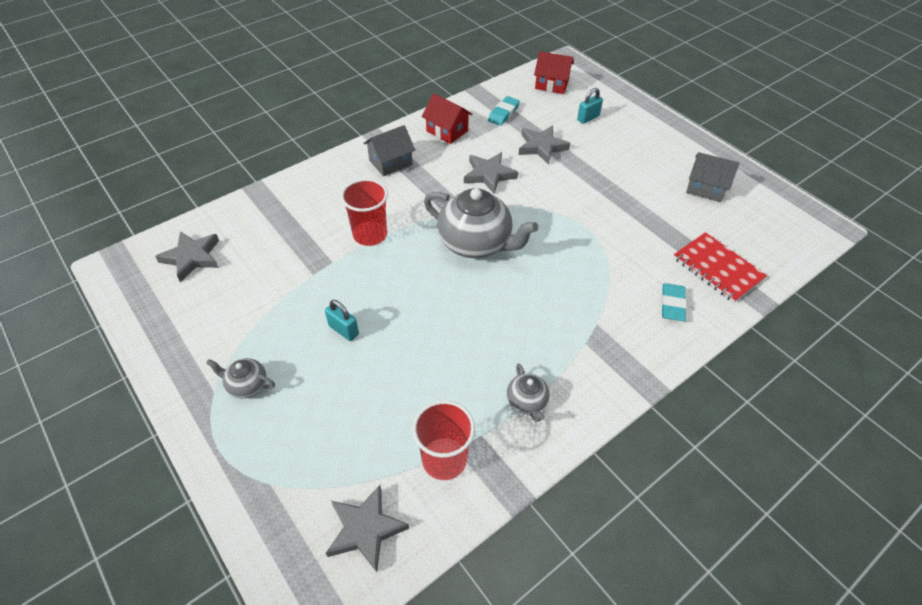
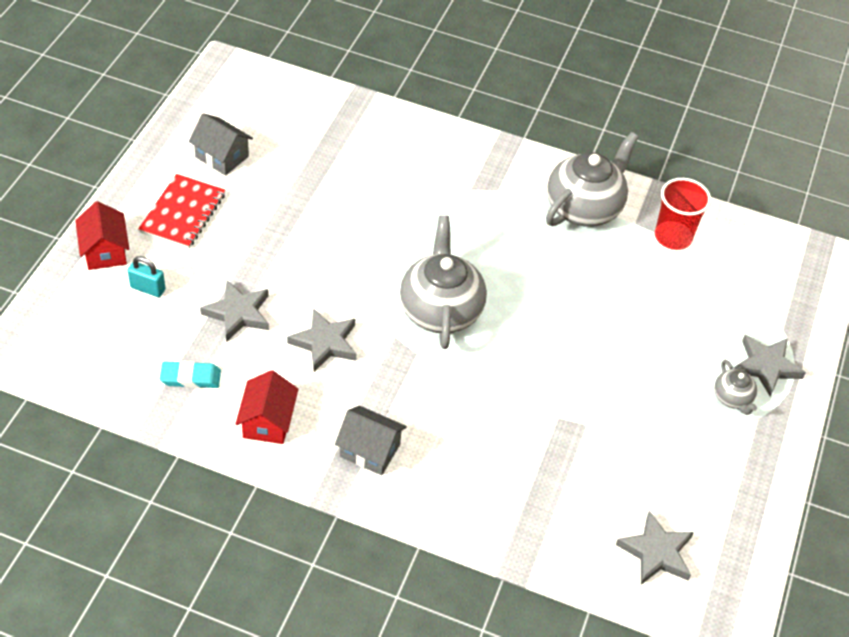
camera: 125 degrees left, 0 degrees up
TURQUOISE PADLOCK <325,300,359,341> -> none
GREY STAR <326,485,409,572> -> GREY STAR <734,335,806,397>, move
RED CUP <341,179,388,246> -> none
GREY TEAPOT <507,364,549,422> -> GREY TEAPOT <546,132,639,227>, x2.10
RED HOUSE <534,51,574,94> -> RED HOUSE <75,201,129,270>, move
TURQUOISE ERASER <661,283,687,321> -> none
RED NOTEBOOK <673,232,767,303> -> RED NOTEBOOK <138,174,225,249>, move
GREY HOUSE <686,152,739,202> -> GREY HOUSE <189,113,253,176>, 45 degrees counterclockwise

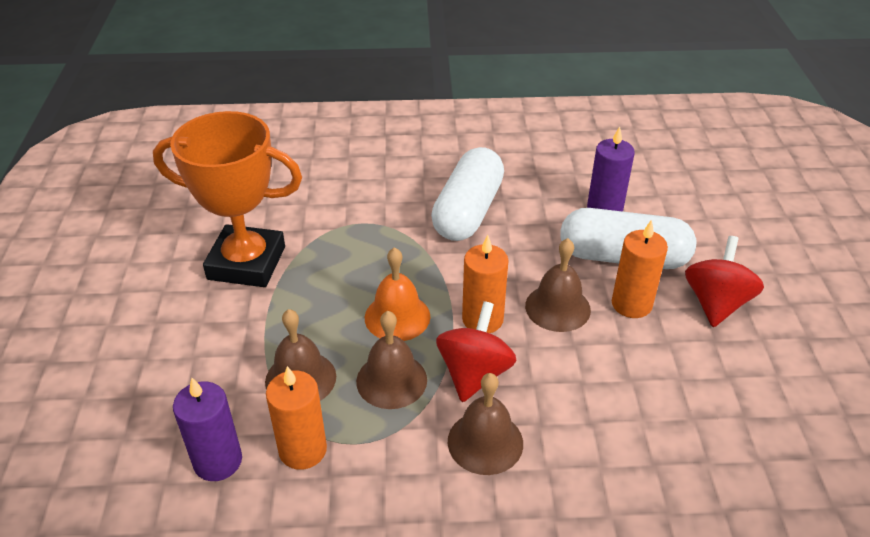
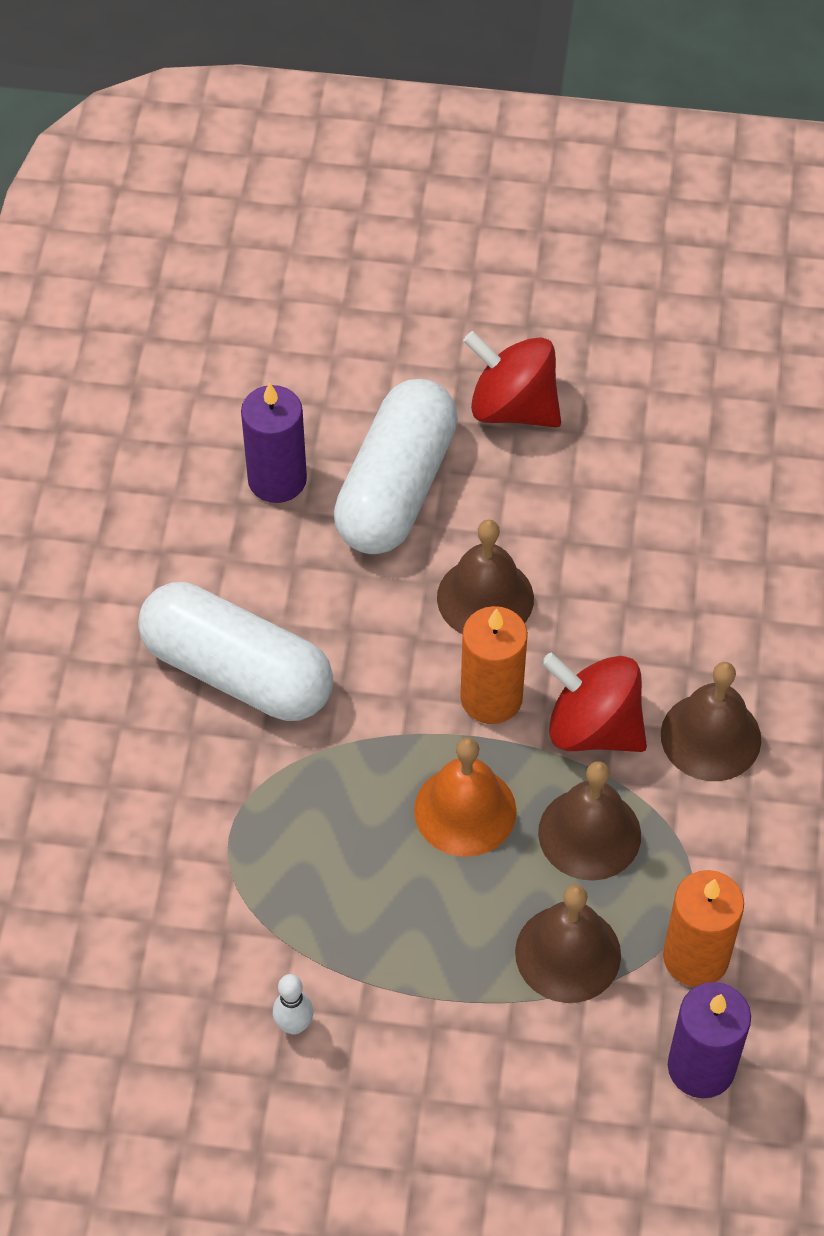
camera: 80 degrees left, 15 degrees up
ORANGE TROPHY <153,111,302,287> -> WHITE BOWLING PIN <273,974,313,1035>
ORANGE CANDLE <612,219,668,318> -> none

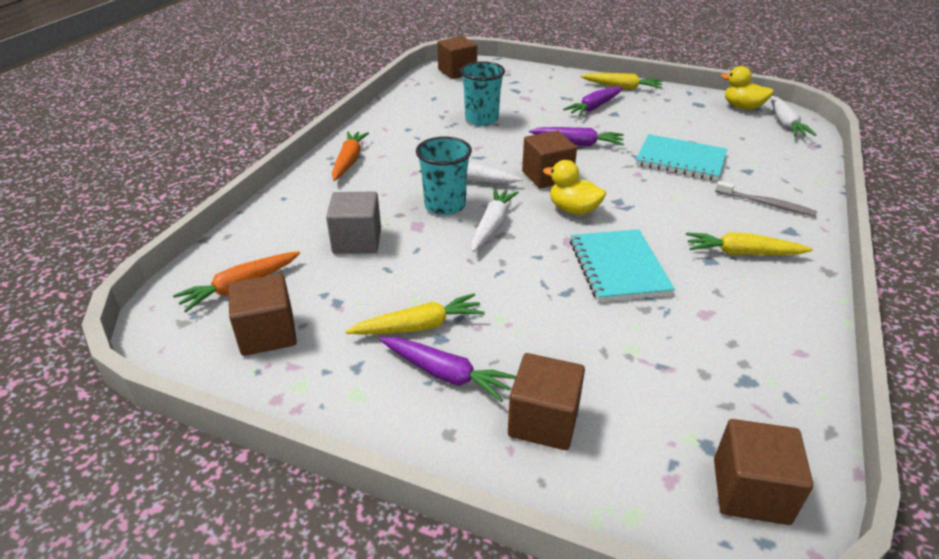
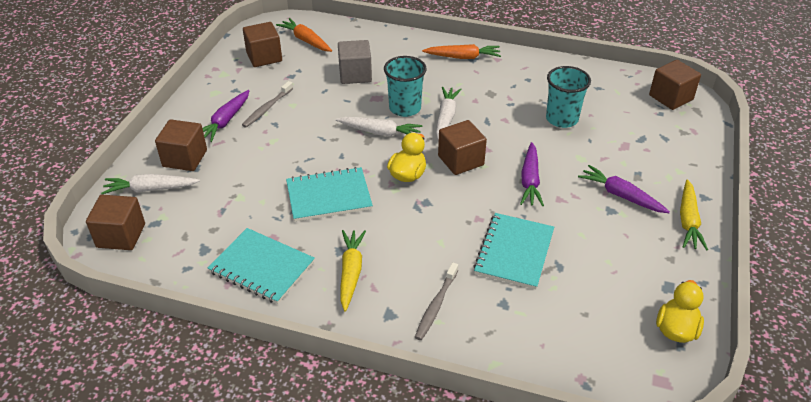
camera: 85 degrees right, 5 degrees up
YELLOW CARROT <345,293,485,335> -> GREY TOOTHBRUSH <242,81,293,128>
WHITE CARROT <771,96,816,136> -> WHITE CARROT <101,174,200,194>, move
none -> TURQUOISE NOTEBOOK <208,228,315,304>

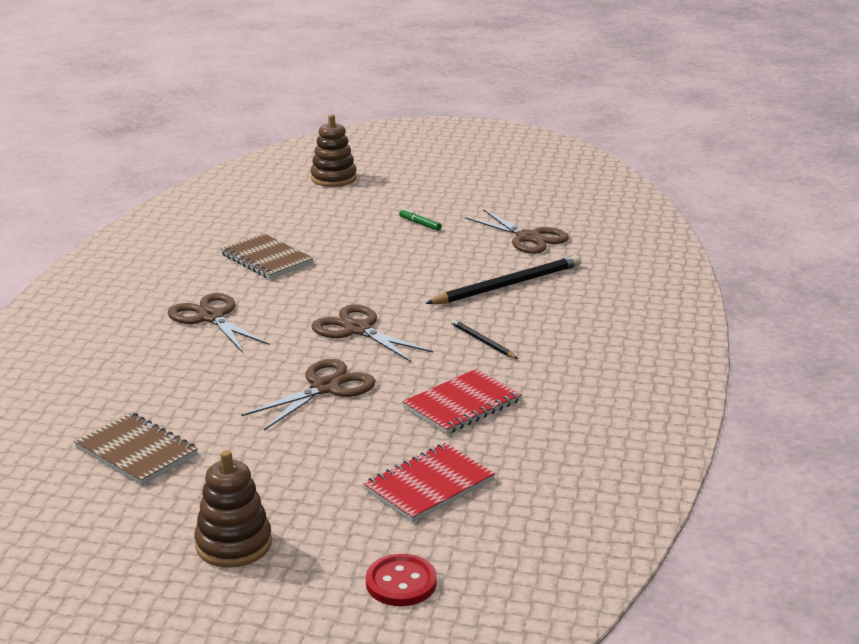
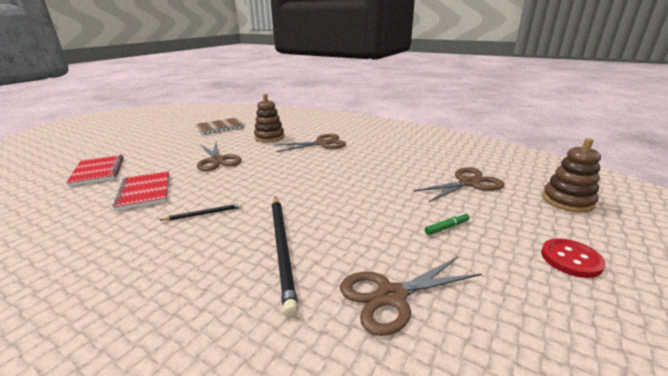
camera: 110 degrees right, 0 degrees up
BROWN STACKING TOY <194,450,272,568> -> BROWN STACKING TOY <254,94,284,142>, move
BROWN NOTEBOOK <220,234,314,279> -> none
BROWN SCISSORS <311,304,433,362> -> BROWN SCISSORS <413,167,504,202>, move
RED BUTTON <366,554,437,606> -> RED BUTTON <541,238,605,278>, move

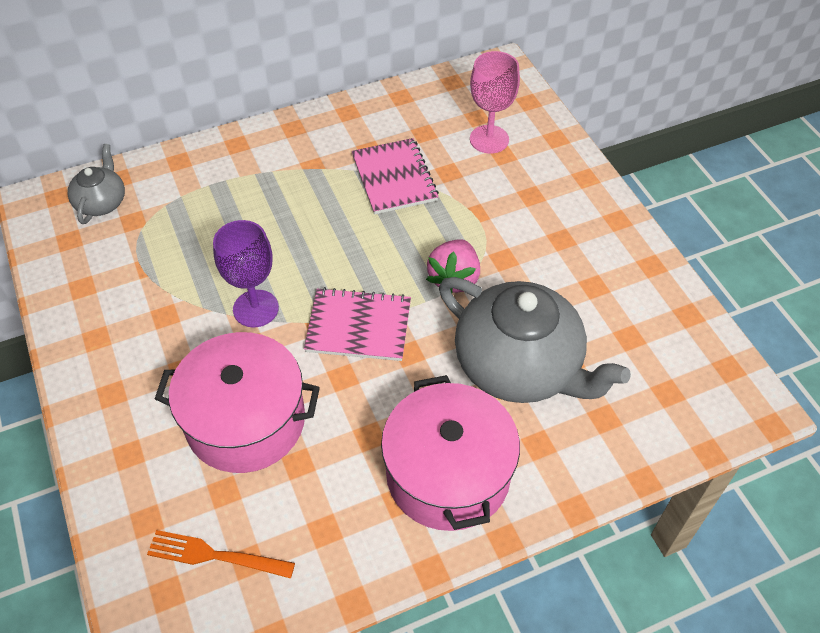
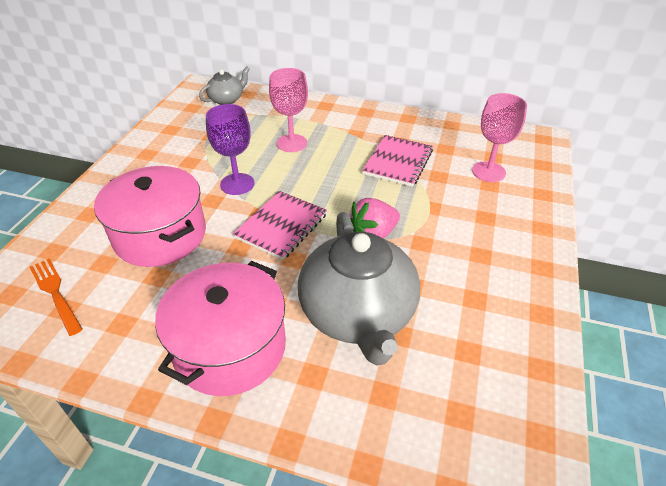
camera: 40 degrees right, 10 degrees down
PINK NOTEBOOK <304,287,411,361> -> PINK NOTEBOOK <233,191,327,260>, 75 degrees clockwise
none -> PINK GOBLET <269,68,308,152>

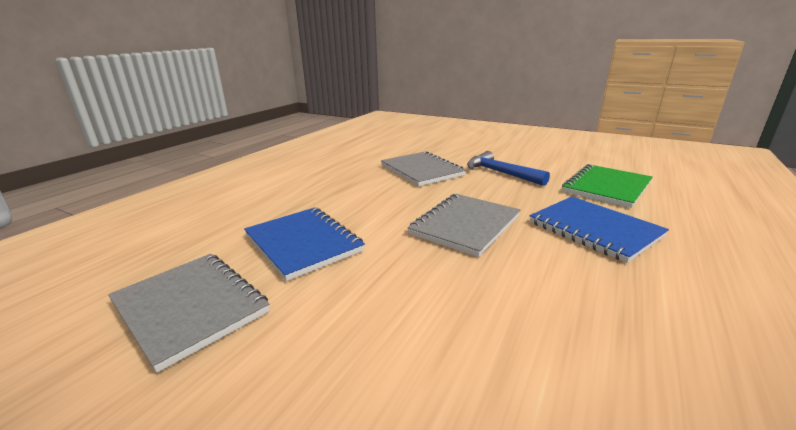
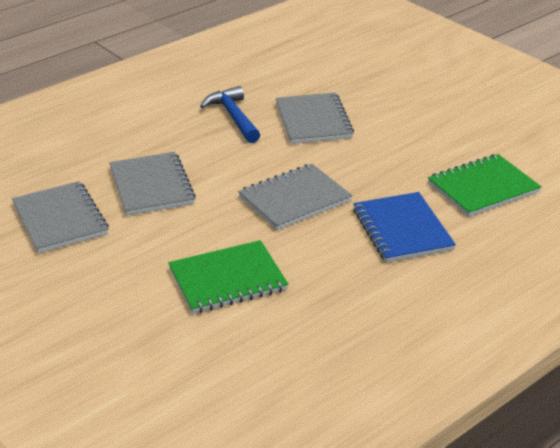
camera: 20 degrees right, 10 degrees up
BLUE NOTEBOOK <244,207,365,281> -> GREY NOTEBOOK <109,152,196,216>
BLUE HAMMER <467,151,550,186> -> BLUE HAMMER <200,86,260,143>, move
none -> GREEN NOTEBOOK <168,240,289,314>

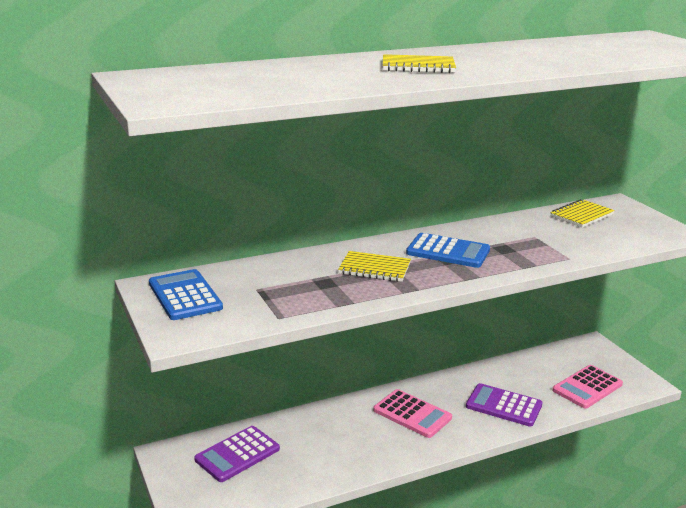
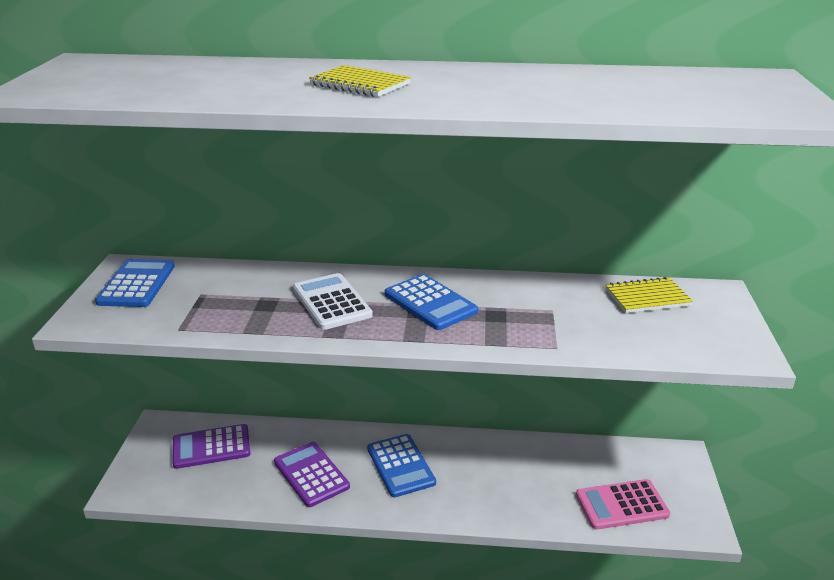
camera: 30 degrees right, 5 degrees up
YELLOW NOTEBOOK <338,251,411,282> -> WHITE CALCULATOR <293,273,373,330>
PINK CALCULATOR <373,389,452,438> -> BLUE CALCULATOR <367,434,436,498>
PURPLE CALCULATOR <466,383,543,427> -> PURPLE CALCULATOR <274,442,350,507>, move

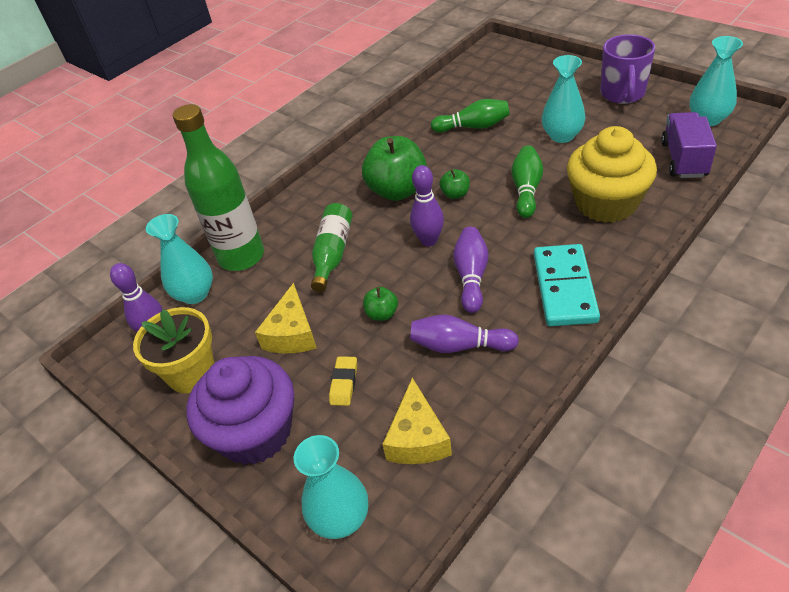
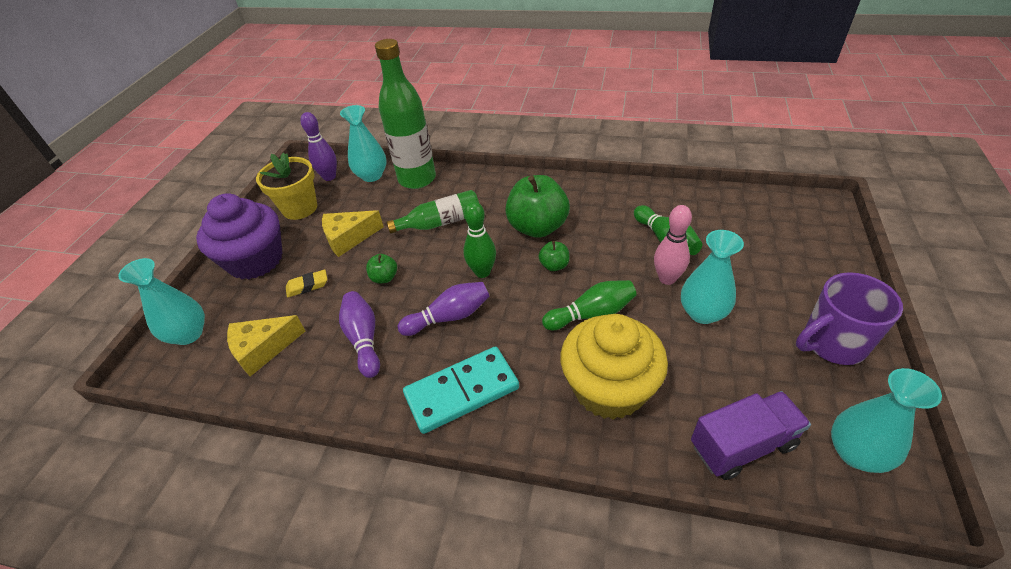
camera: 60 degrees right, 0 degrees up
PURPLE BOWLING PIN <410,165,444,247> -> GREEN BOWLING PIN <463,201,496,278>
none -> PINK BOWLING PIN <654,205,692,285>

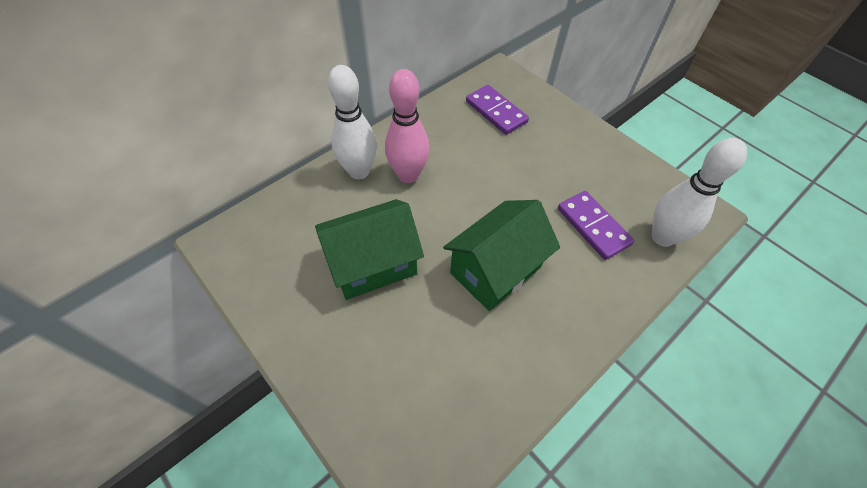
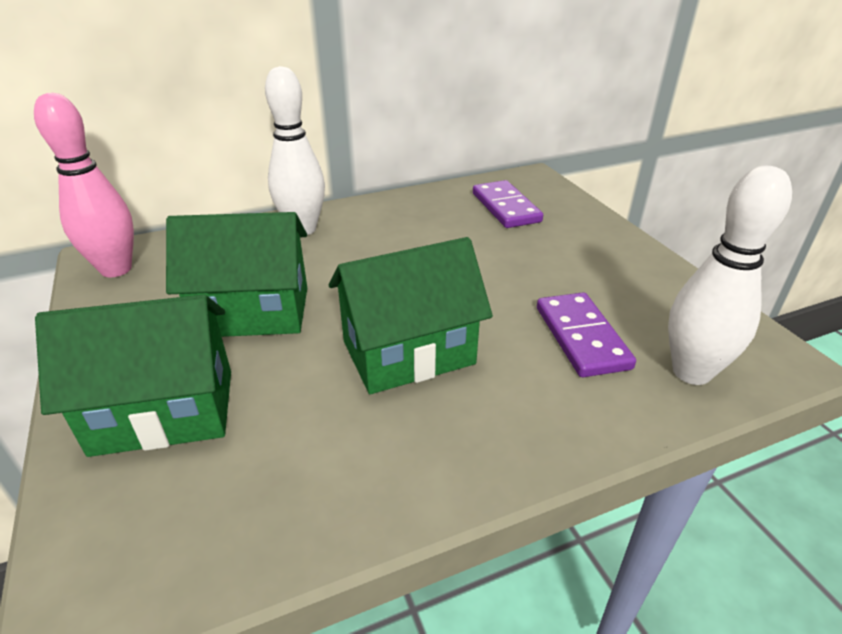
camera: 20 degrees right, 20 degrees down
PINK BOWLING PIN <385,69,430,183> -> PINK BOWLING PIN <34,93,134,277>, move
none -> GREEN HOUSE <35,295,231,457>

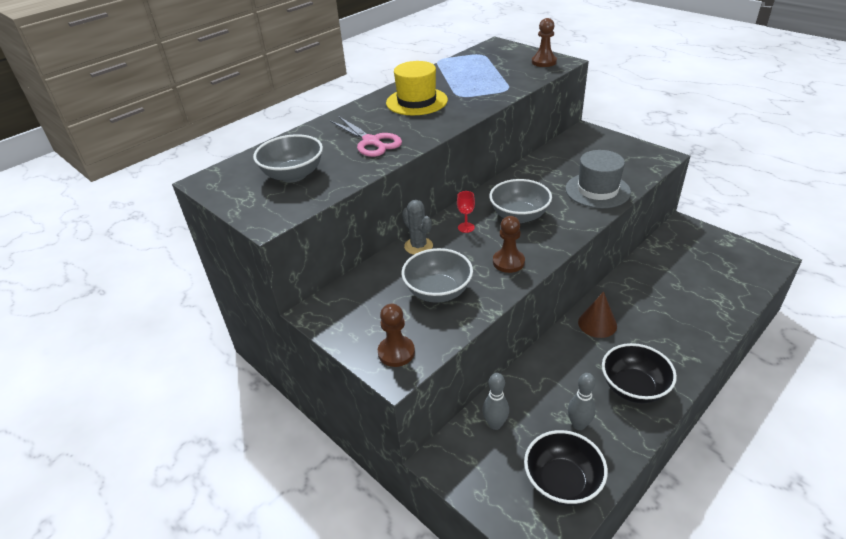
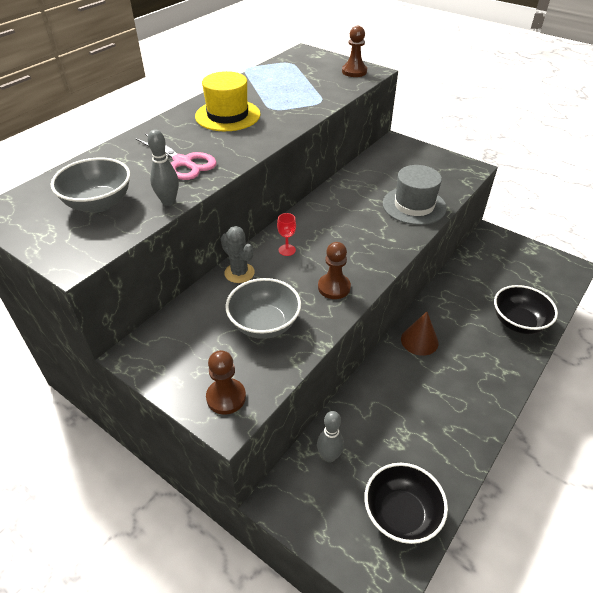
camera: 10 degrees left, 5 degrees up
GREY BOWL <489,179,552,223> -> none
GREY BOWLING PIN <568,373,596,430> -> GREY BOWLING PIN <147,129,179,206>, move
BLACK BOWL <602,343,677,404> -> BLACK BOWL <494,285,558,334>, move

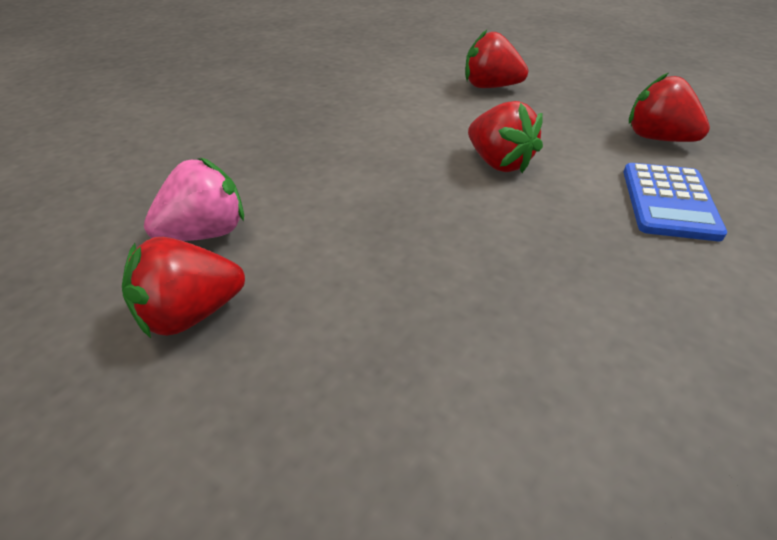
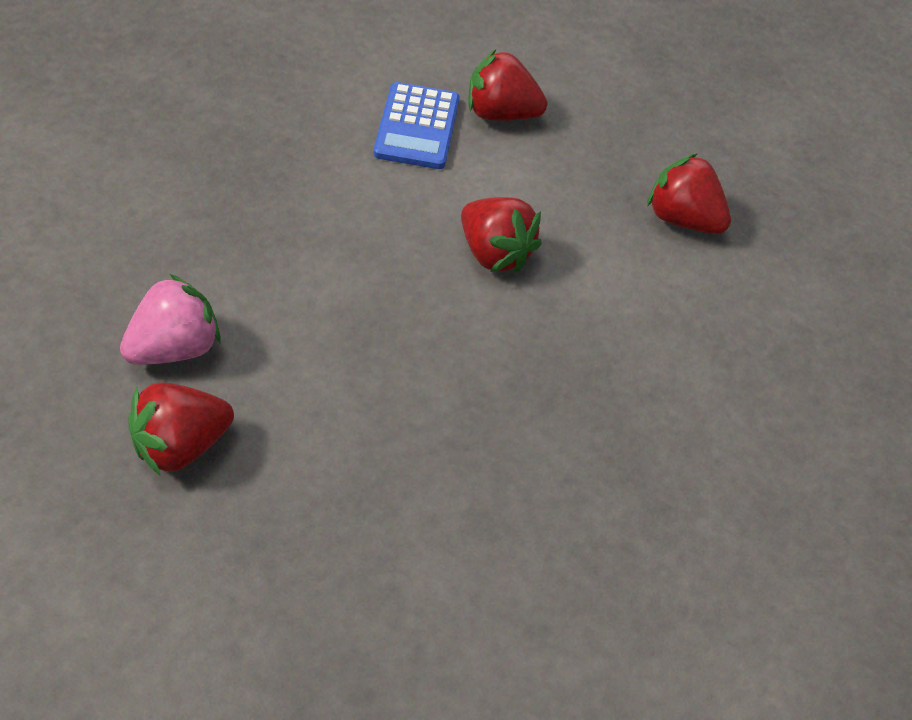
camera: 10 degrees left, 10 degrees up
BLUE CALCULATOR <623,163,727,241> -> BLUE CALCULATOR <374,82,460,169>, move

